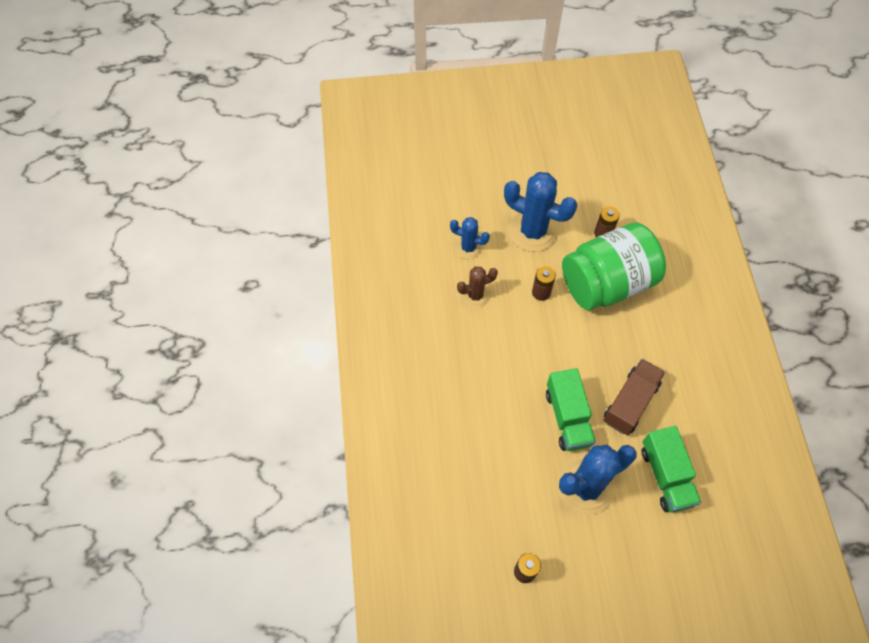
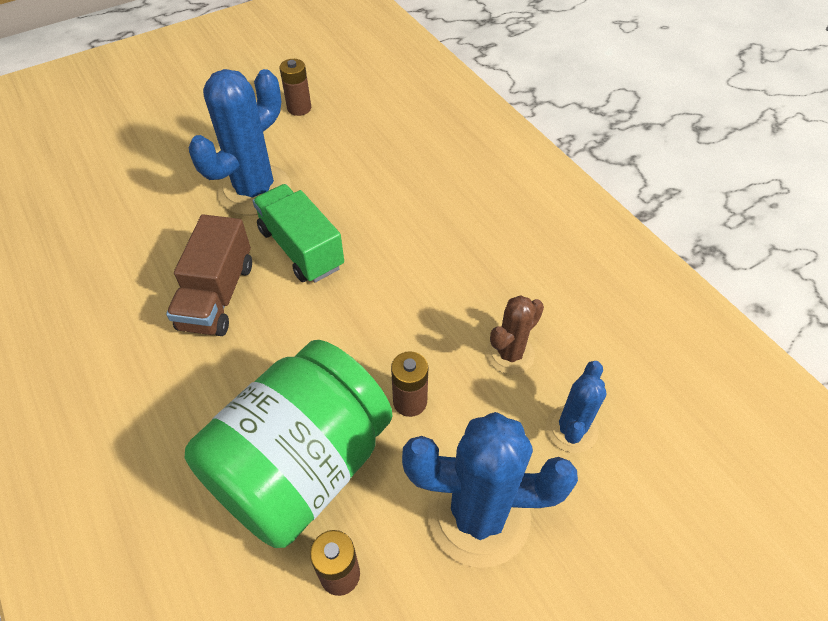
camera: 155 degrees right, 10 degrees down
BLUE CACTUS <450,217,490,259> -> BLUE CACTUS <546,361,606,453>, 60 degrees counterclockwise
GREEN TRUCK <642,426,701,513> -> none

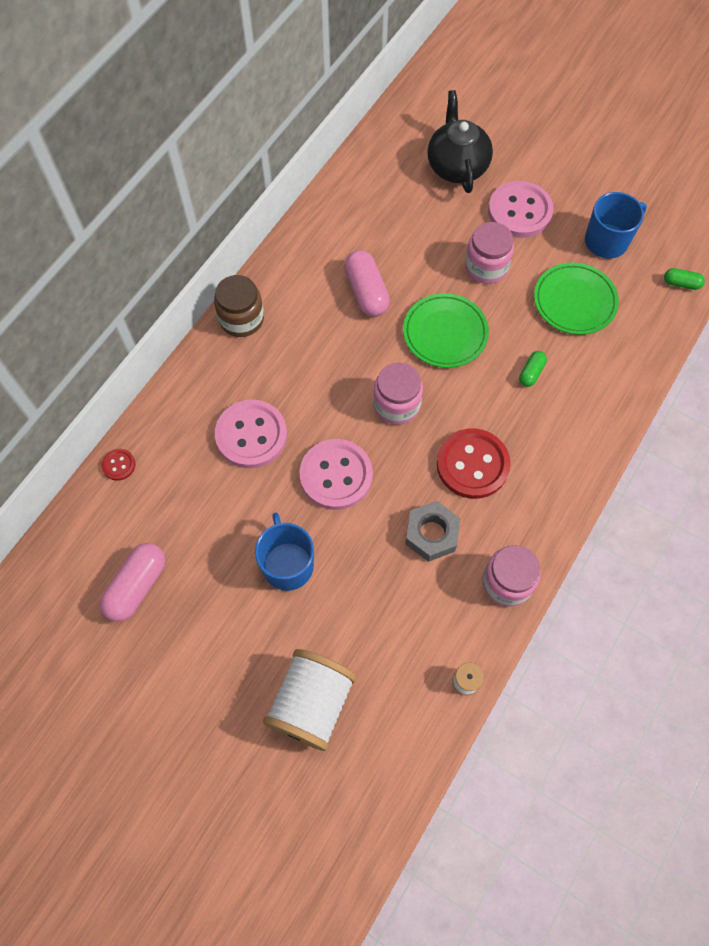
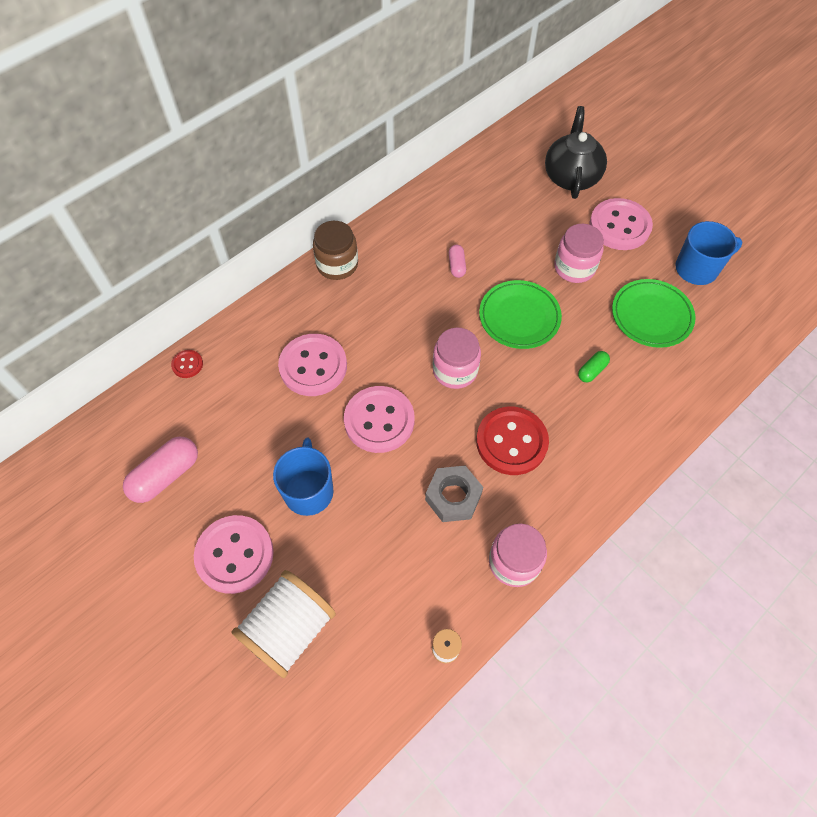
camera: 15 degrees right, 5 degrees down
PINK CAPSULE <344,250,390,317> -> PINK CAPSULE <449,245,466,278>, x0.54
GREEN CAPSULE <664,268,705,290> -> none
none -> PINK BUTTON <194,515,274,594>

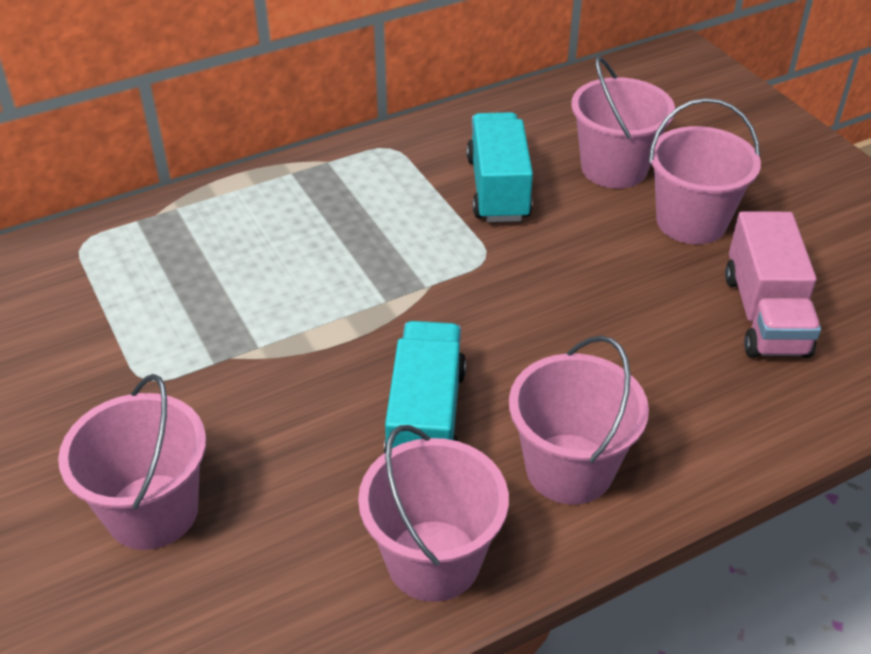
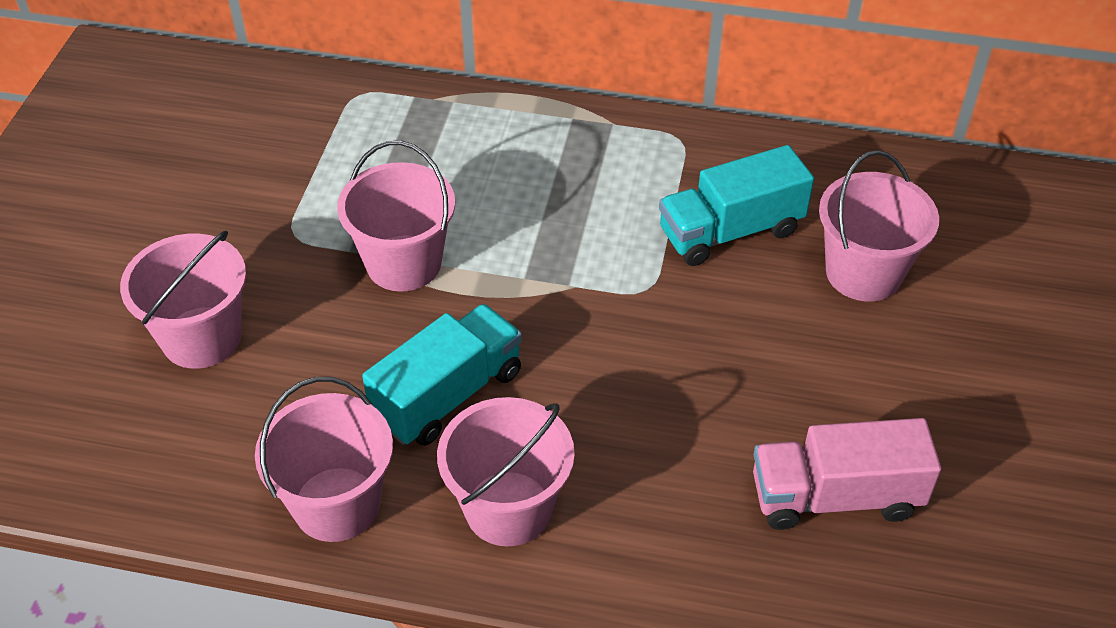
camera: 40 degrees right, 5 degrees up
TURQUOISE TRUCK <467,112,533,222> -> TURQUOISE TRUCK <659,145,814,266>, 150 degrees counterclockwise
PINK BUCKET <649,98,761,244> -> PINK BUCKET <337,141,455,292>, move
PINK TRUCK <725,211,821,358> -> PINK TRUCK <753,418,941,530>, 45 degrees clockwise

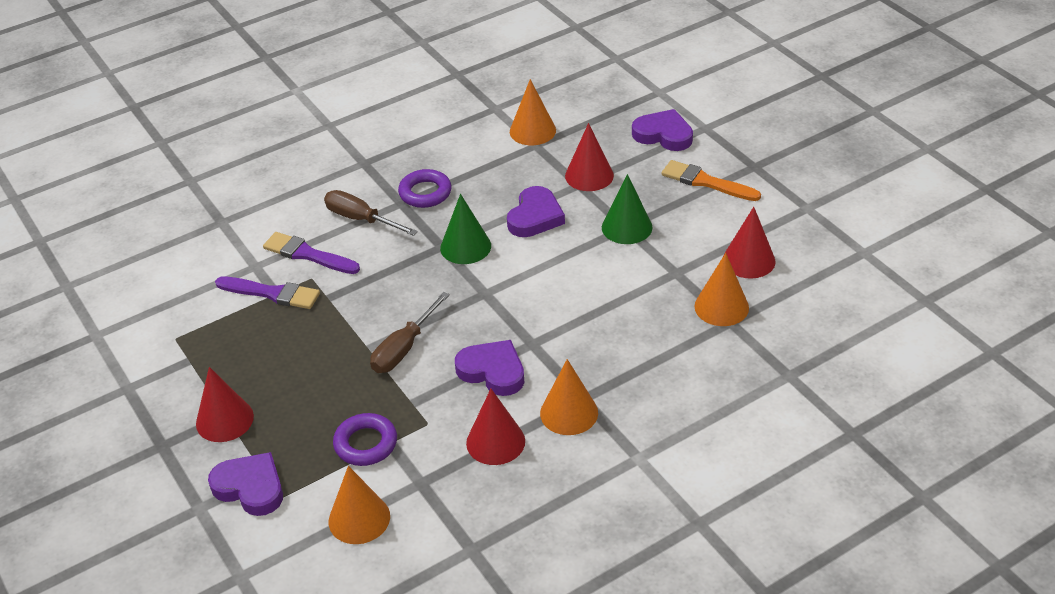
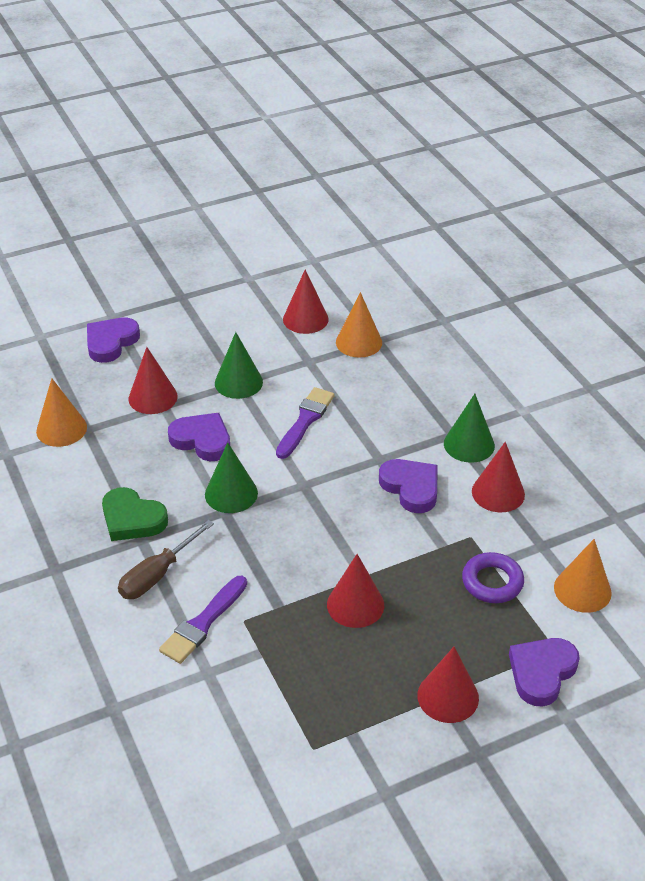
camera: 85 degrees left, 0 degrees up
PURPLE BRUSH <215,277,320,309> -> PURPLE BRUSH <276,387,335,459>, move
BROWN SCREWDRIVER <370,292,450,373> -> none
PURPLE RING <398,169,452,208> -> GREEN HEART <102,487,168,541>
PURPLE HEART <455,340,524,396> -> PURPLE HEART <379,459,438,513>, 105 degrees clockwise
ORANGE CONE <540,359,598,435> -> GREEN CONE <444,394,495,463>
ORANGE BRUSH <661,160,761,201> -> none
none -> RED CONE <327,554,384,628>

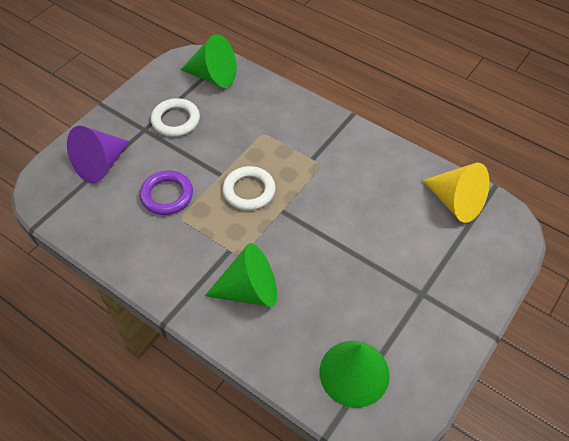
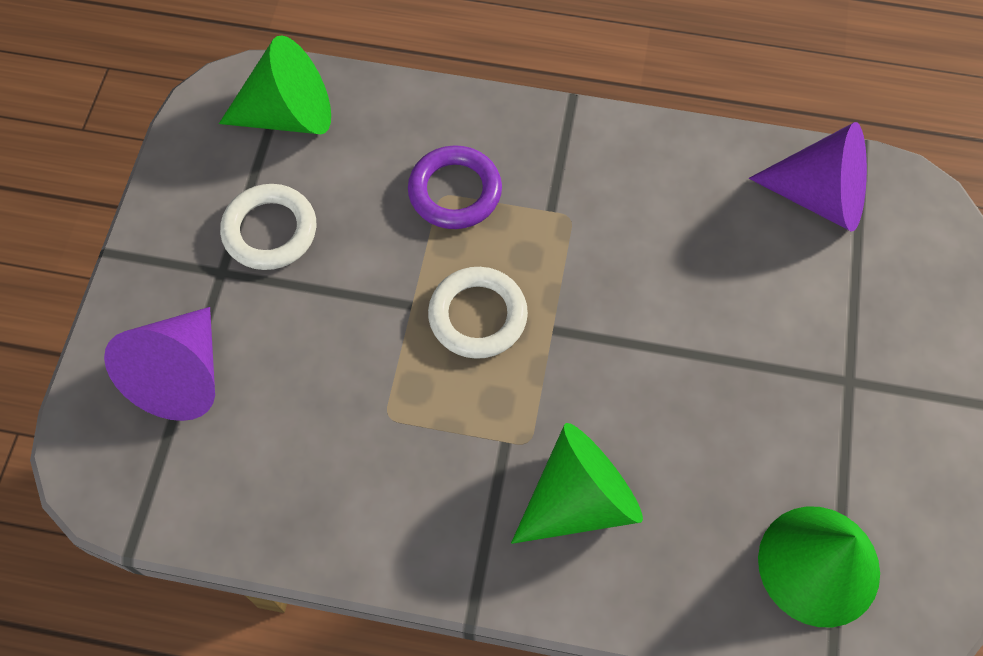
camera: 25 degrees left, 10 degrees up
PURPLE RING <140,170,193,215> -> PURPLE RING <408,145,502,229>, move
YELLOW CONE <422,163,489,223> -> PURPLE CONE <749,122,867,232>

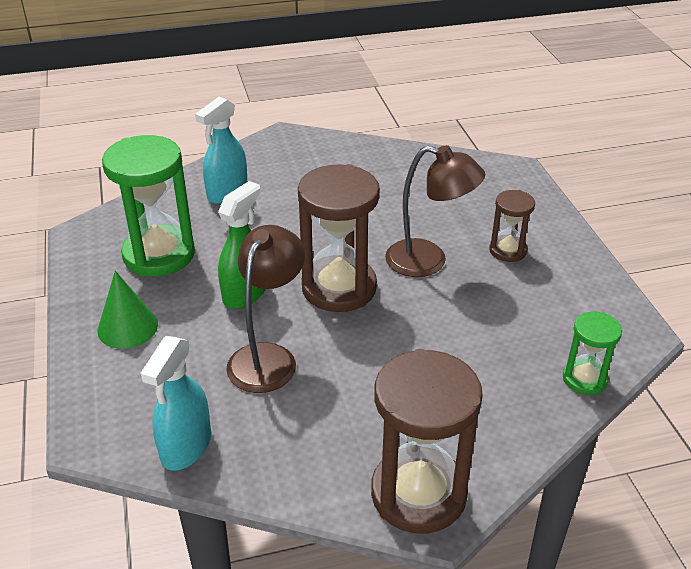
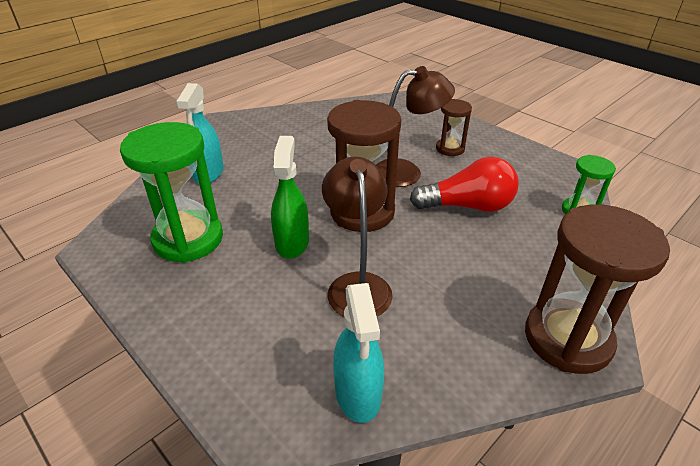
camera: 30 degrees left, 0 degrees up
GREEN CONE <97,271,158,349> -> none
none -> RED LIGHT BULB <410,157,519,212>

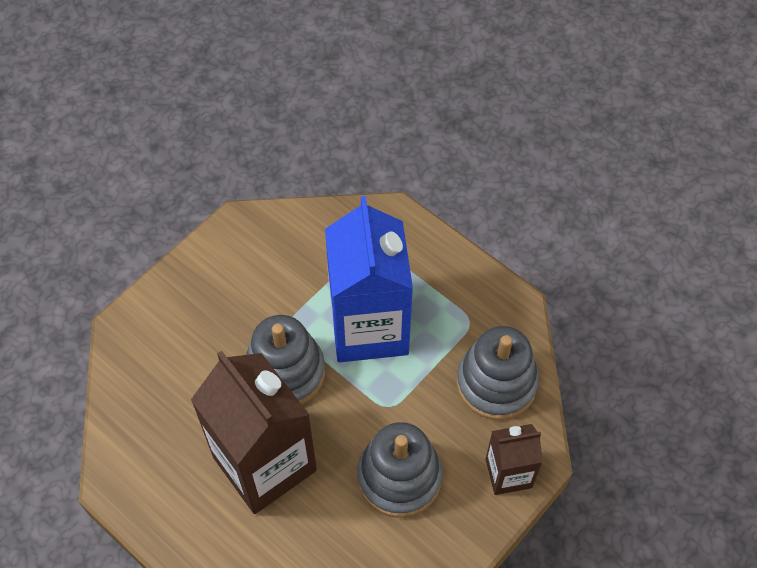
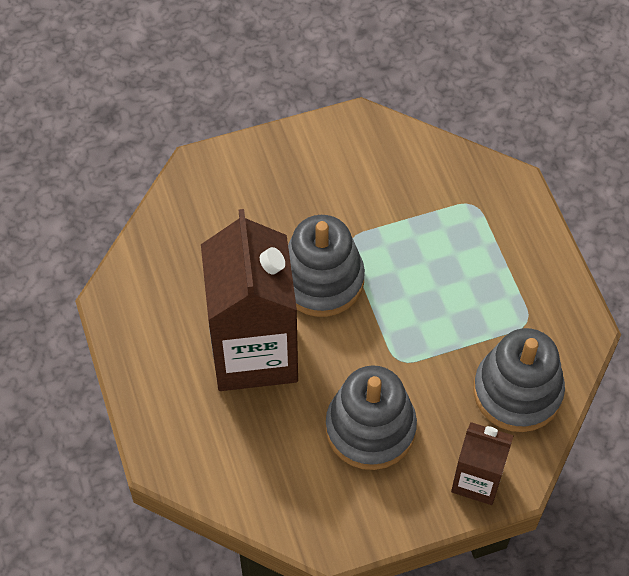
camera: 30 degrees right, 0 degrees up
BLUE CARTON <325,196,413,362> -> none

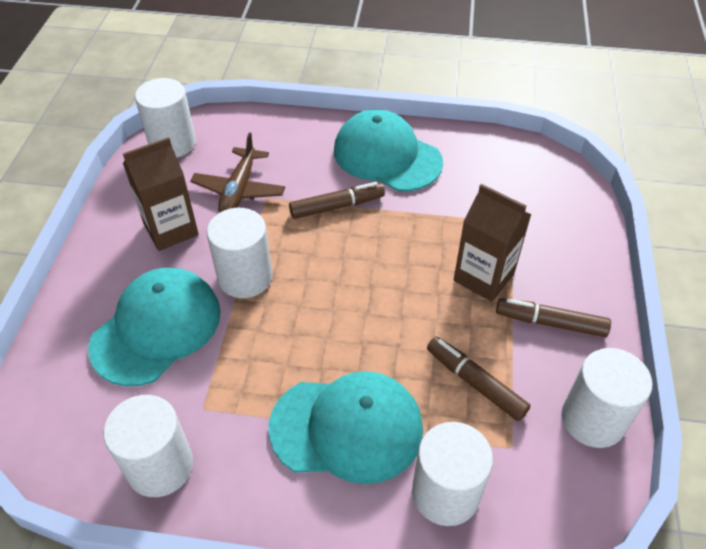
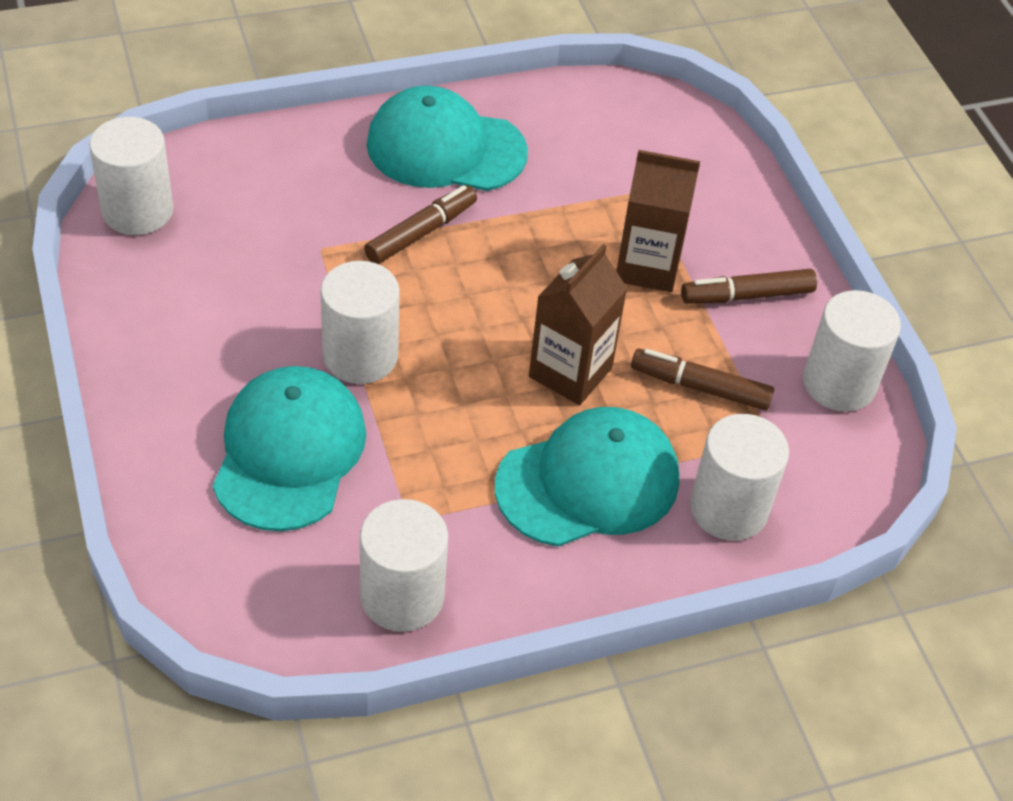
camera: 30 degrees left, 0 degrees up
BROWN CARTON <123,137,199,251> -> BROWN CARTON <529,244,628,405>, move
BROWN PLANE <190,132,285,213> -> none

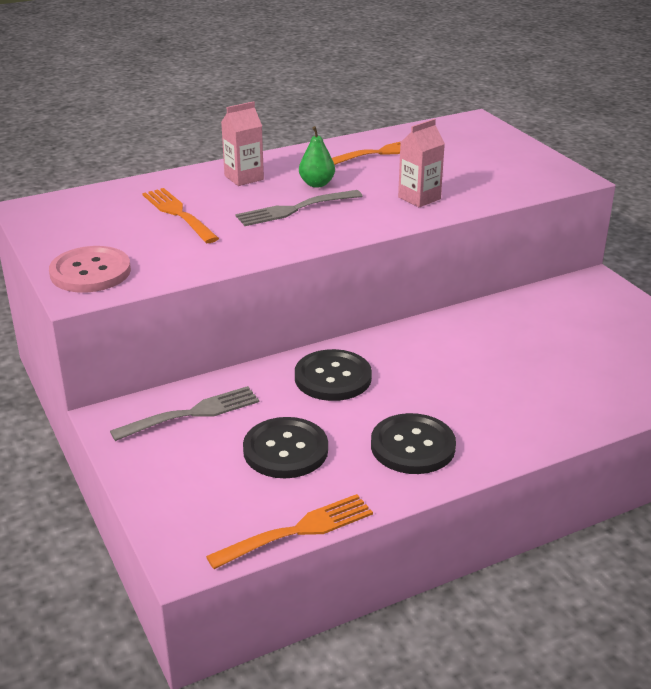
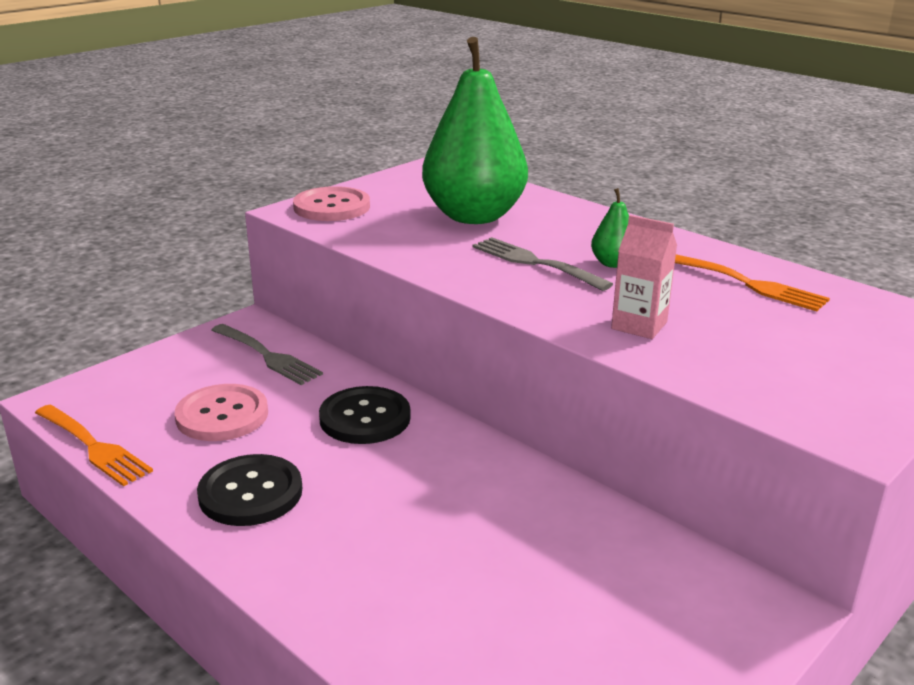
camera: 70 degrees right, 5 degrees down
ORANGE FORK <142,188,219,243> -> GREEN PEAR <422,37,528,224>
PINK CARTON <221,101,264,186> -> none
BLACK BUTTON <243,417,328,478> -> PINK BUTTON <175,384,268,441>

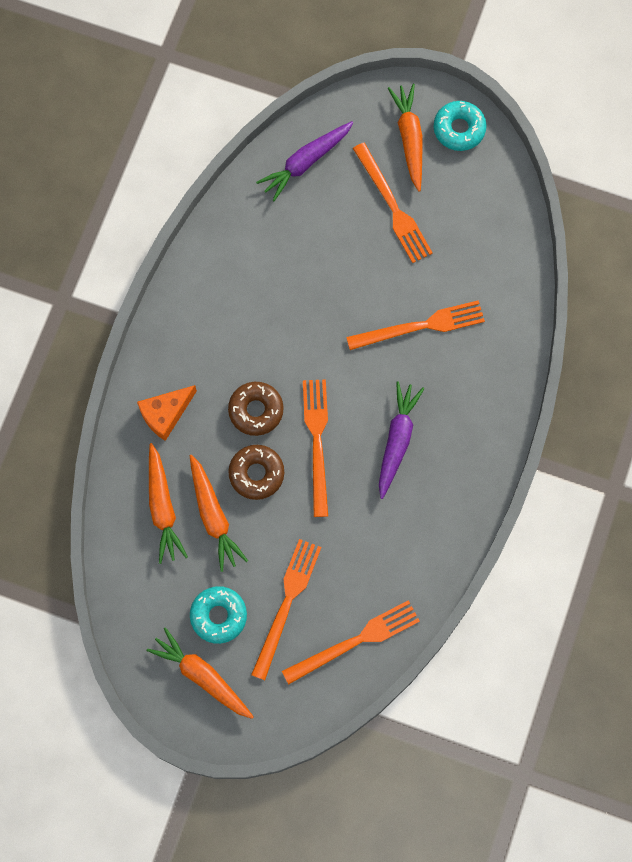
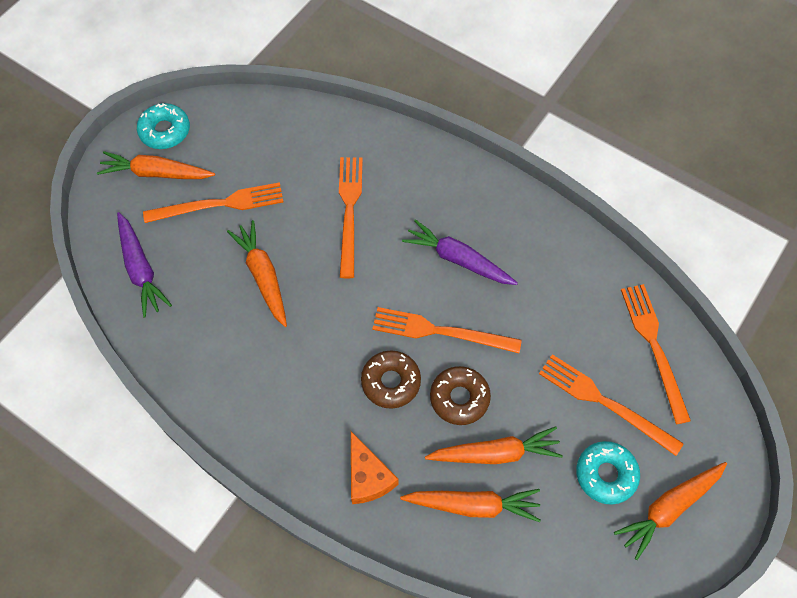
camera: 75 degrees left, 10 degrees down
none -> ORANGE CARROT <227,220,287,327>

